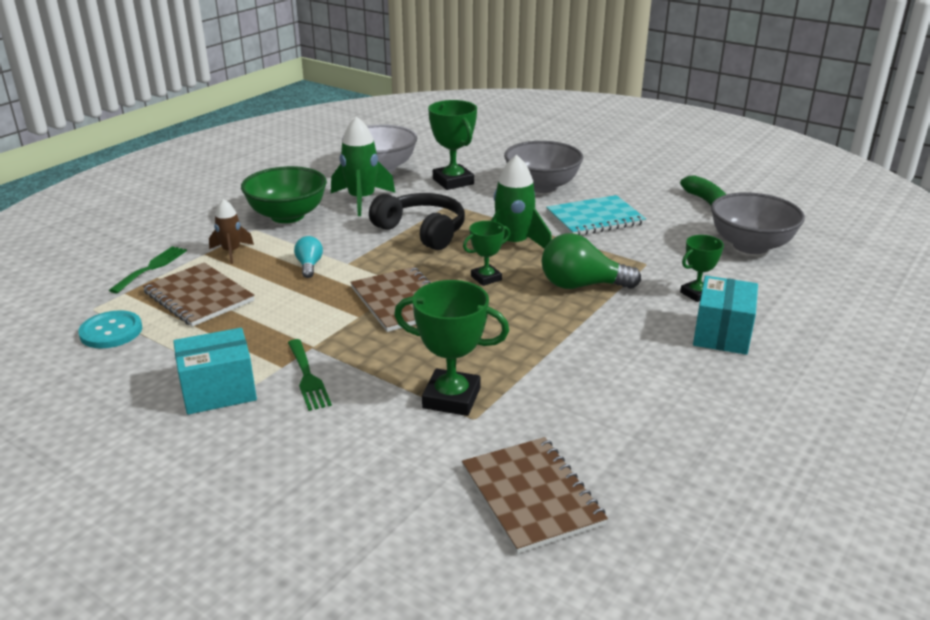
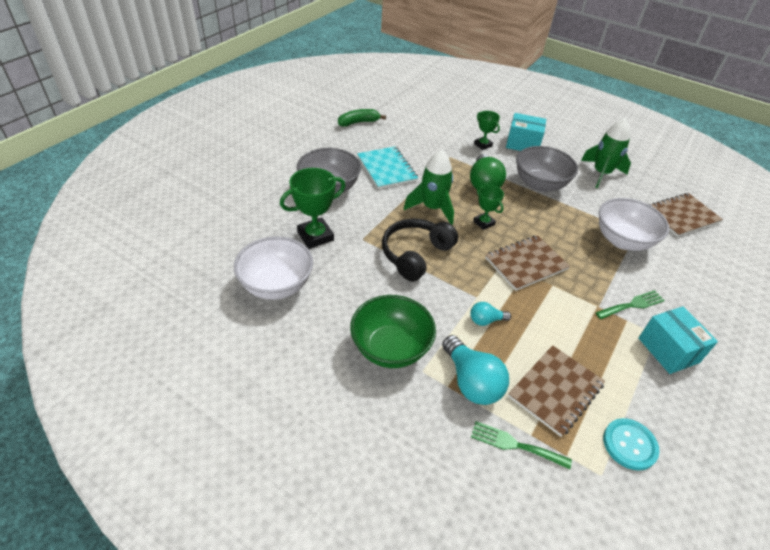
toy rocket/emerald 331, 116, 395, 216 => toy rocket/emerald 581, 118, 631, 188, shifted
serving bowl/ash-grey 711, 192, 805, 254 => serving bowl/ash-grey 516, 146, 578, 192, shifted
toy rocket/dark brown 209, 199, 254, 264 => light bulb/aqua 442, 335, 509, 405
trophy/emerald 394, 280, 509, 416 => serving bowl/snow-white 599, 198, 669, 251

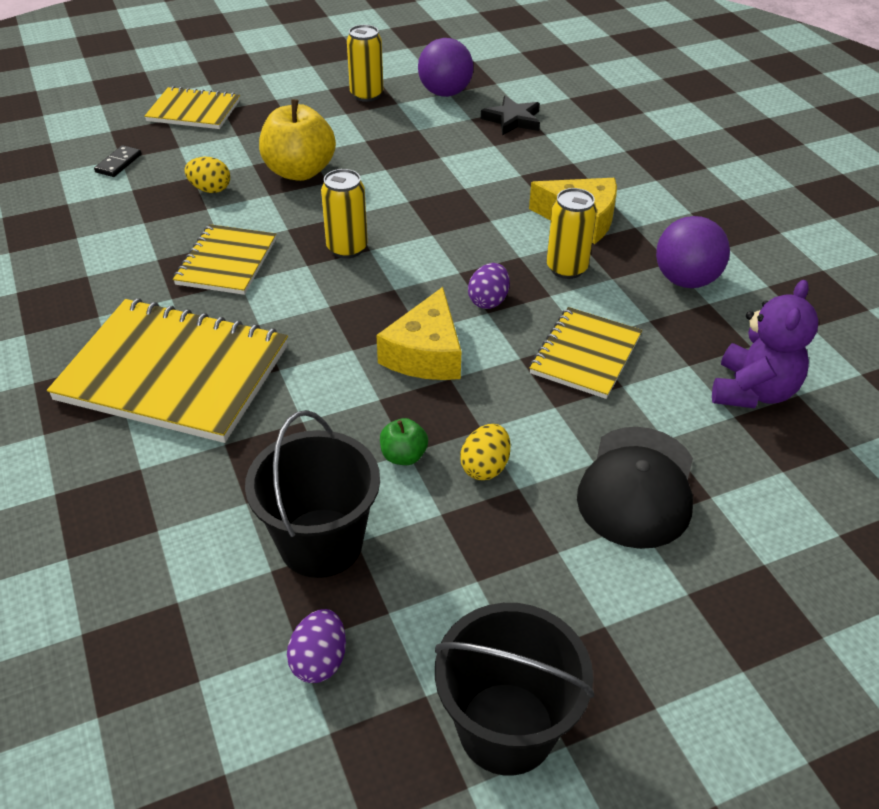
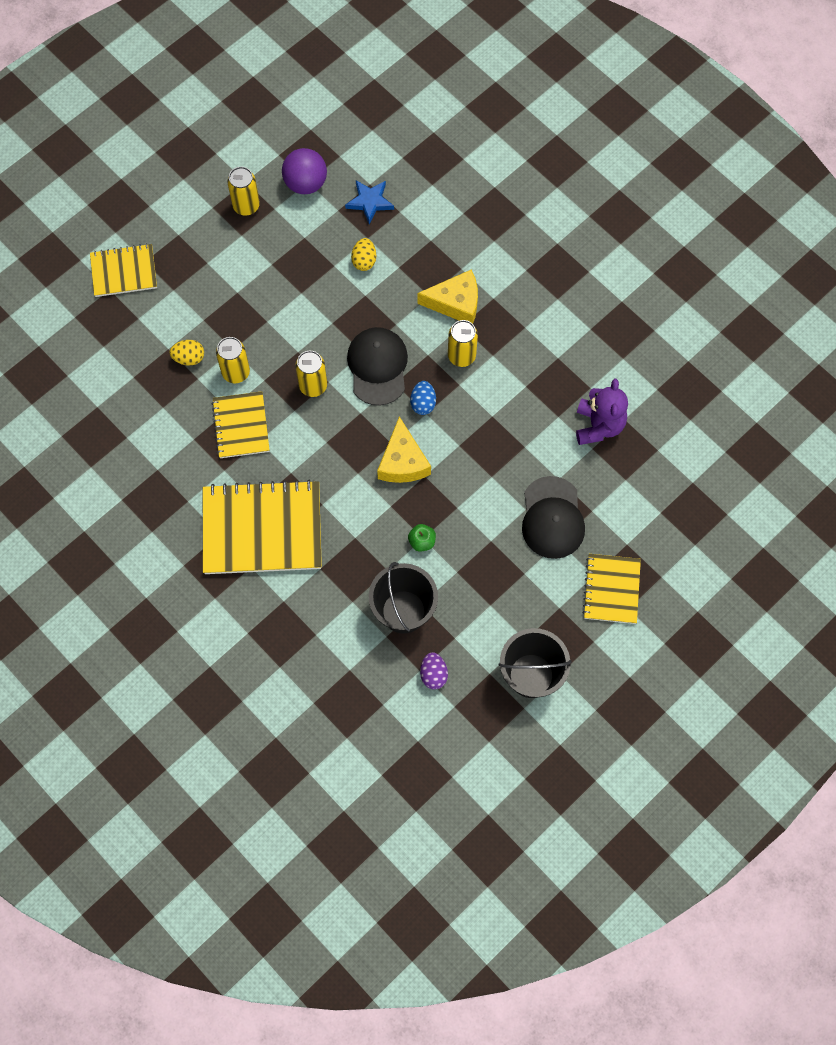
star shape/black 481, 96, 540, 136 => star shape/blue 345, 180, 394, 224
apple/bright yellow 259, 99, 336, 181 => nothing
domino tile/black 94, 145, 142, 177 => nothing
sphere/royal purple 656, 216, 730, 288 => nothing
toy egg/royal purple 468, 263, 510, 309 => toy egg/blue 410, 381, 436, 415
notepad/bright yellow 530, 307, 642, 399 => notepad/bright yellow 582, 554, 641, 624, shifted
toy egg/bright yellow 460, 424, 510, 480 => toy egg/bright yellow 351, 238, 376, 271, shifted
nothing => baseball cap/black 347, 327, 408, 406
nothing => tin/bright yellow 216, 337, 250, 383

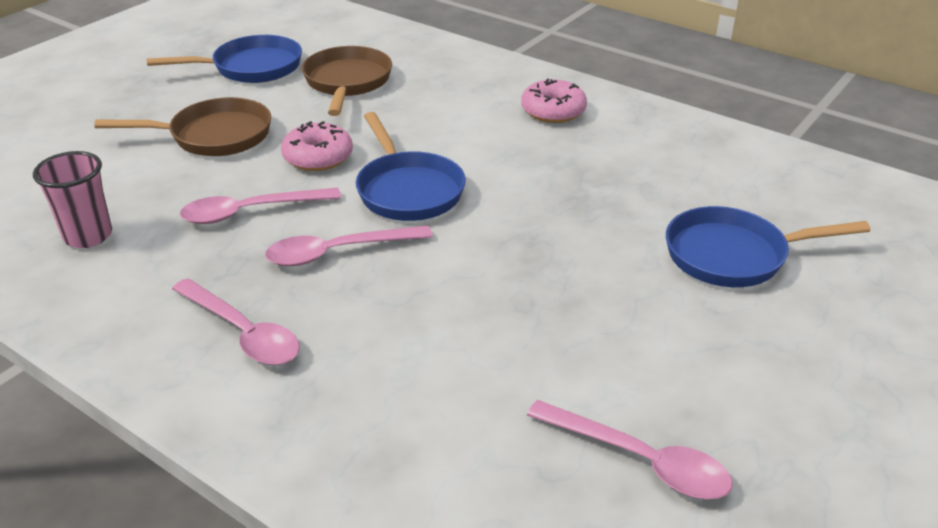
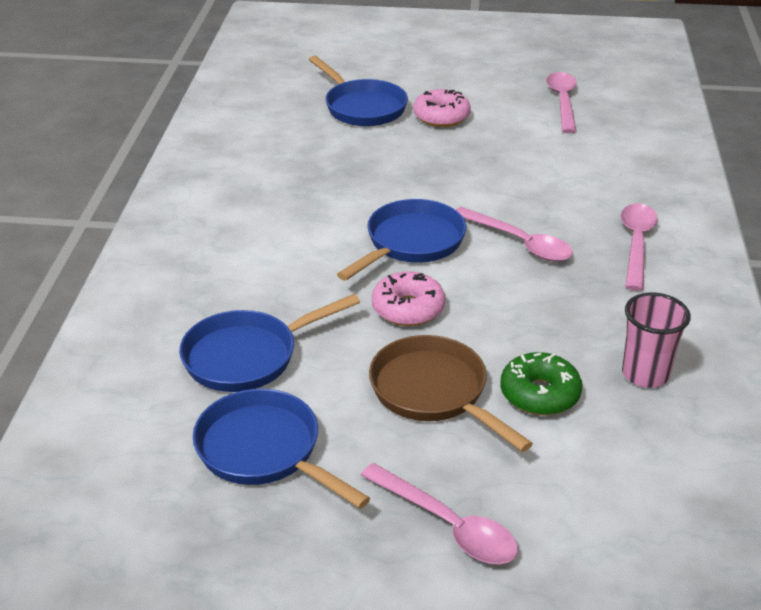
pan/dark brown 302, 46, 392, 116 => pan/blue 179, 294, 360, 392
donut/rosy 521, 78, 587, 123 => donut/rosy 413, 89, 471, 127, shifted
spoon/rosy 180, 187, 341, 224 => spoon/rosy 361, 463, 518, 564, shifted
nothing => donut/emerald 500, 352, 582, 415

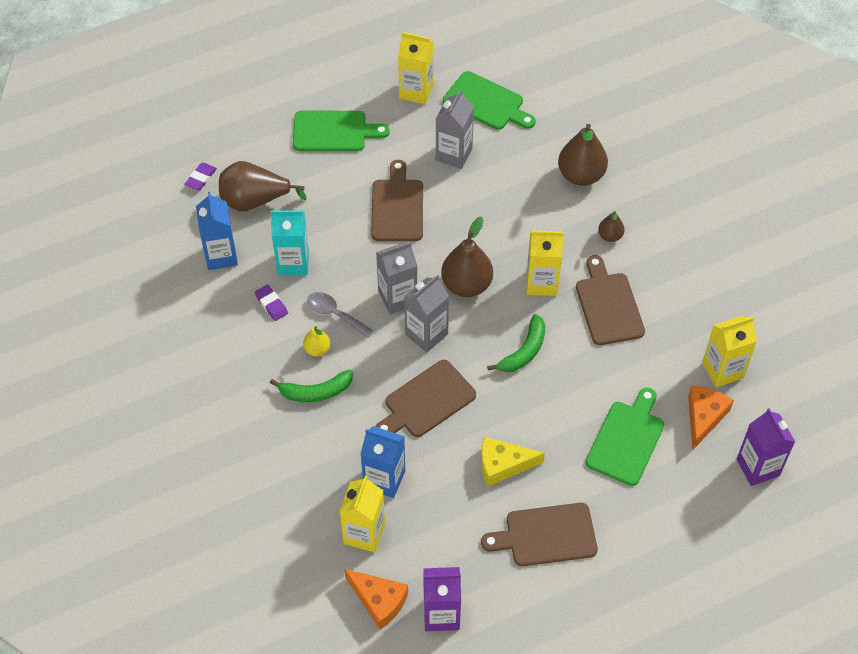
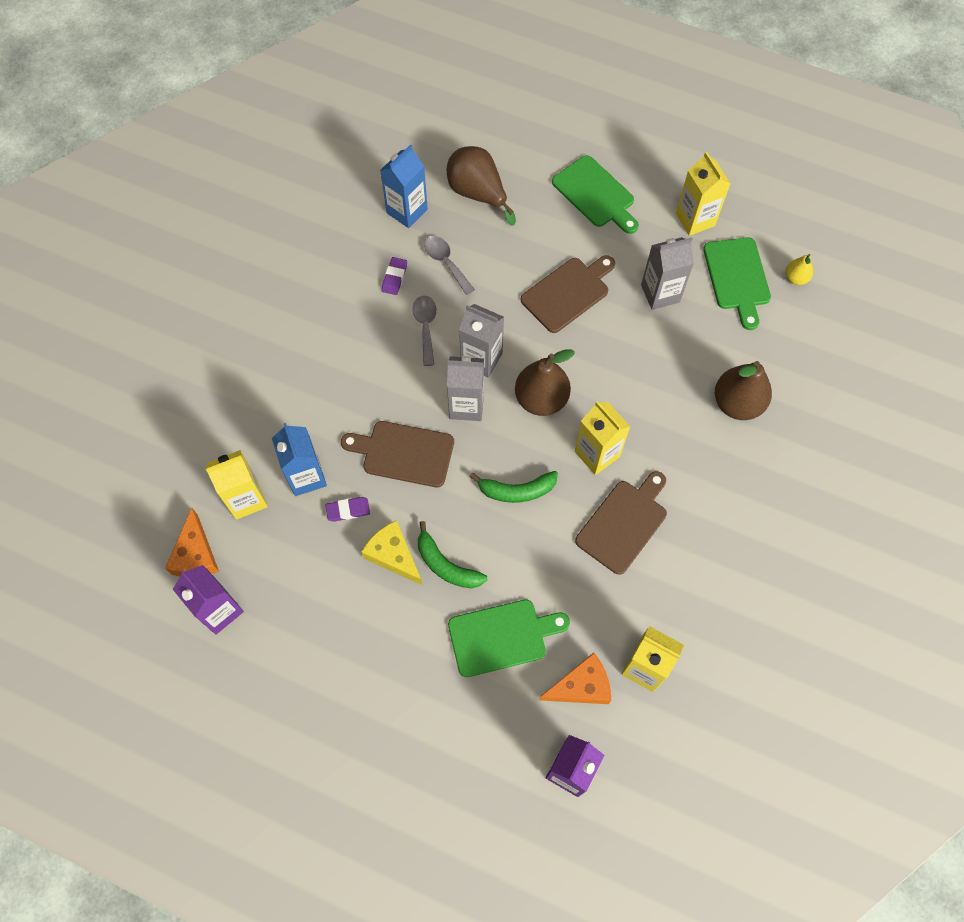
pencil eraser/royal purple 185, 163, 217, 190 => pencil eraser/royal purple 325, 497, 370, 522, shifted
juice carton/aqua 271, 211, 309, 275 => spoon/ash-grey 424, 236, 475, 295
pear fruit/dark brown 598, 211, 625, 242 => nothing
pear fruit/bright yellow 303, 326, 331, 357 => pear fruit/bright yellow 786, 254, 813, 285, shifted
banana fruit/emerald 270, 370, 353, 402 => banana fruit/emerald 418, 521, 488, 588, shifted
chopping board/dark brown 481, 503, 598, 566 => nothing

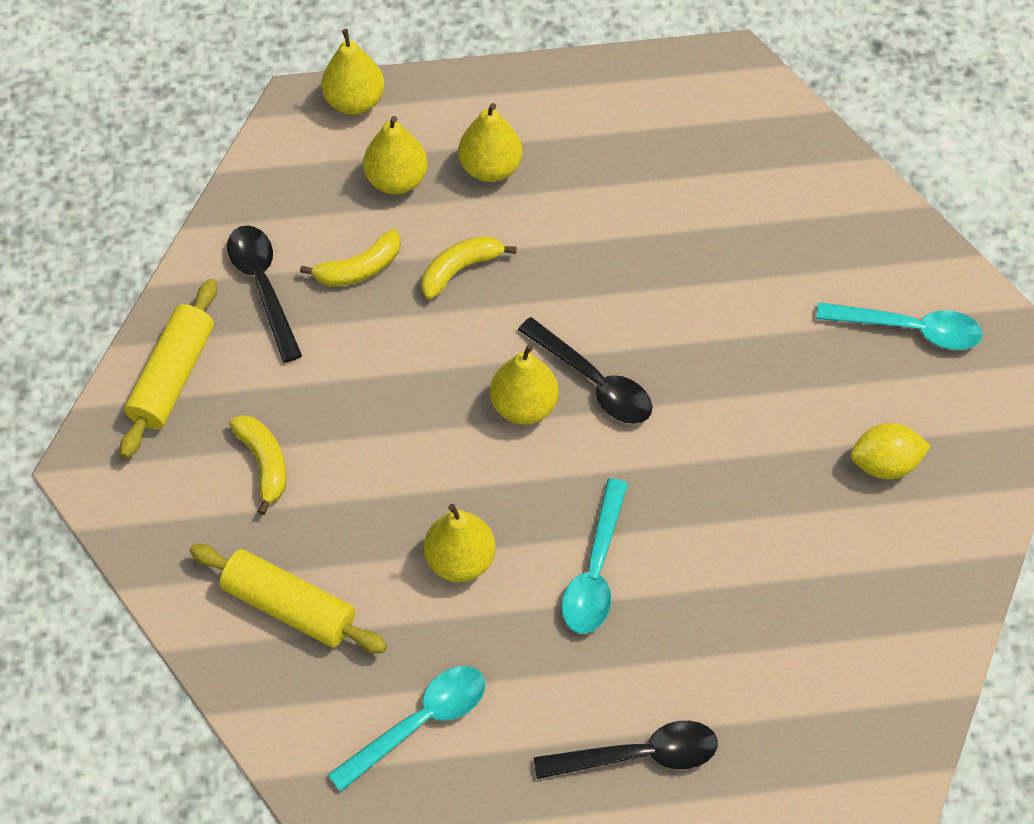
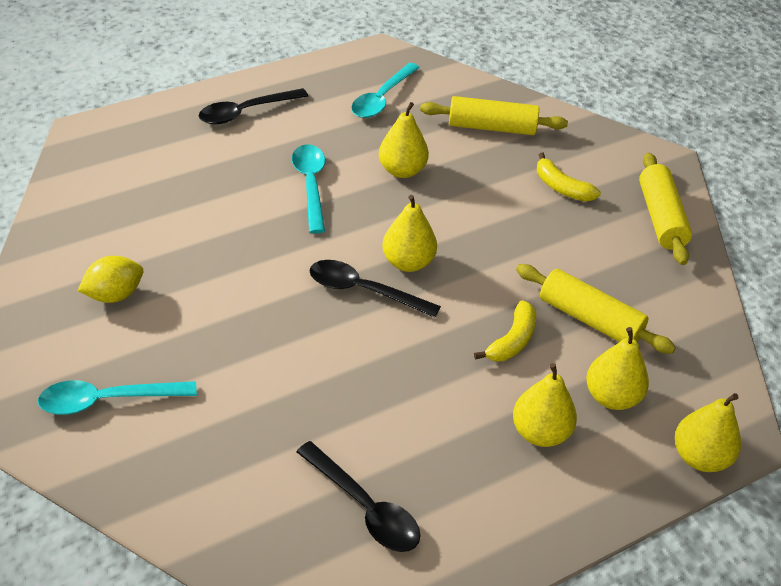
spoon/black 227, 225, 302, 363 => spoon/black 297, 441, 420, 552, shifted
banana fruit/bright yellow 300, 229, 401, 287 => rolling pin/bright yellow 516, 264, 676, 354

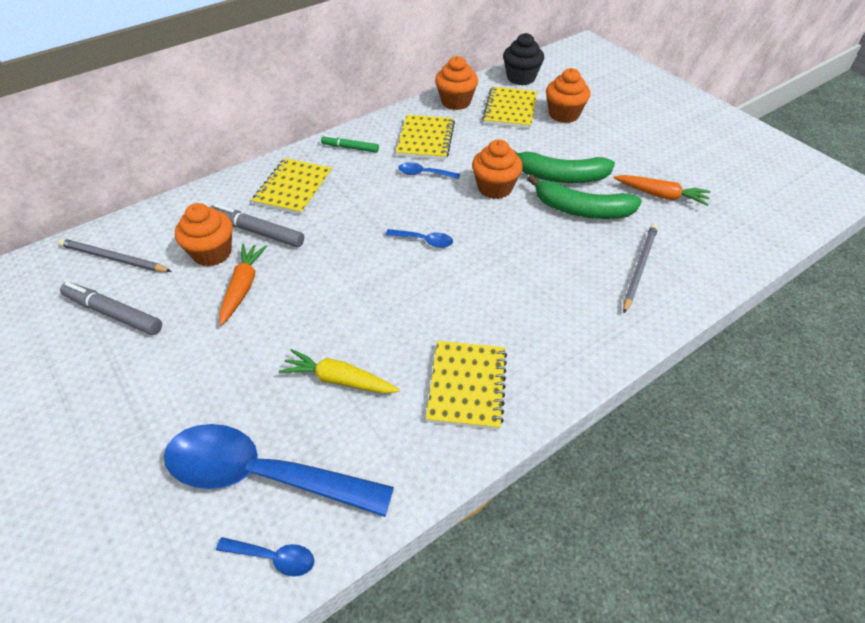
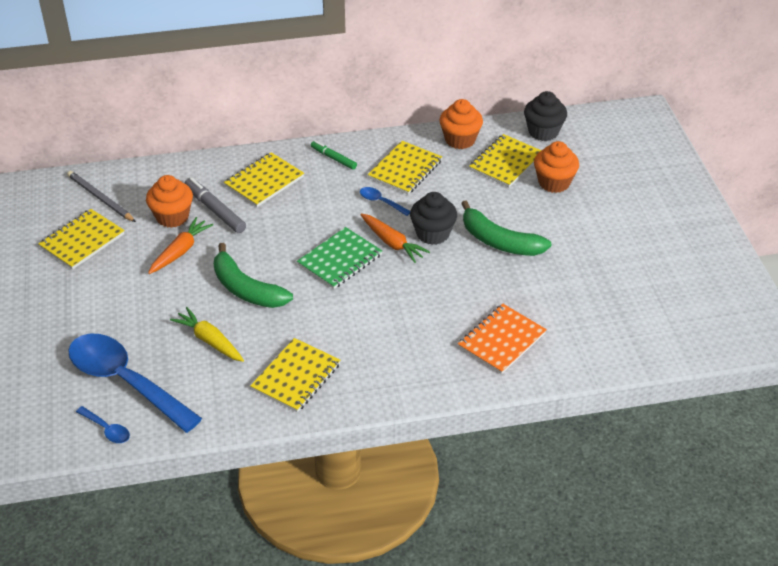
muffin/orange-coloured 472, 139, 523, 199 => muffin/black 410, 192, 457, 245
banana fruit/emerald 527, 175, 642, 219 => banana fruit/emerald 214, 243, 293, 308, shifted
toy carrot/orange-coloured 614, 175, 711, 206 => toy carrot/orange-coloured 360, 213, 430, 263, shifted
lead pencil/ash-grey 623, 224, 658, 313 => notepad/orange-coloured 458, 304, 547, 374
spoon/blue 385, 229, 453, 248 => notepad/emerald 297, 227, 382, 289
felt pen/ash-grey 60, 282, 162, 335 => notepad/bright yellow 38, 209, 125, 269

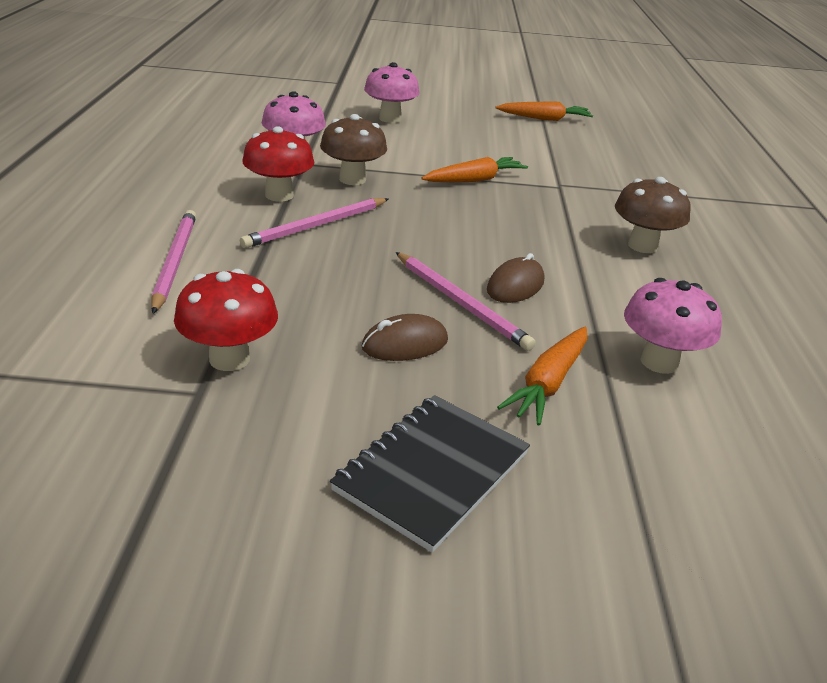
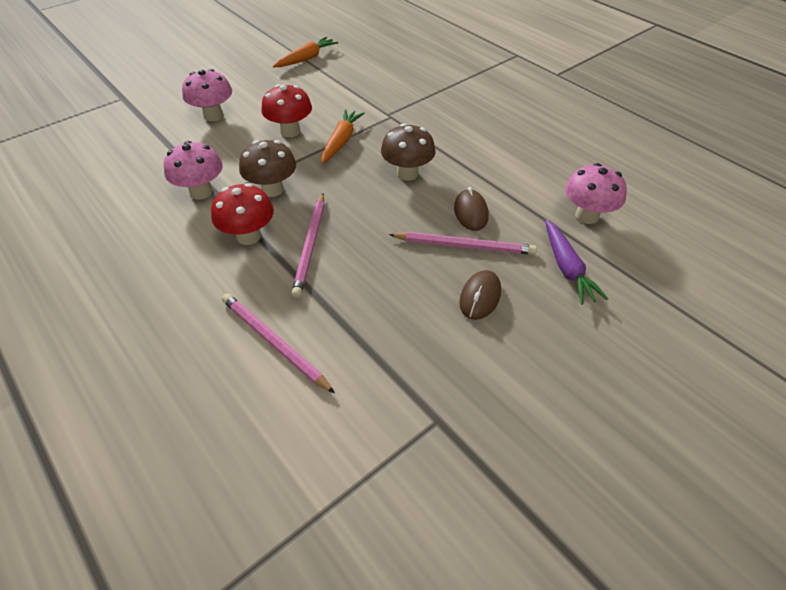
fungus/dark brown 615, 177, 691, 253 => fungus/dark brown 381, 123, 436, 181, shifted
fungus/red 174, 269, 278, 371 => fungus/red 261, 84, 312, 137, shifted
toy carrot/orange-coloured 497, 327, 587, 426 => toy carrot/royal purple 545, 220, 608, 305
notepad/black 330, 395, 530, 553 => nothing

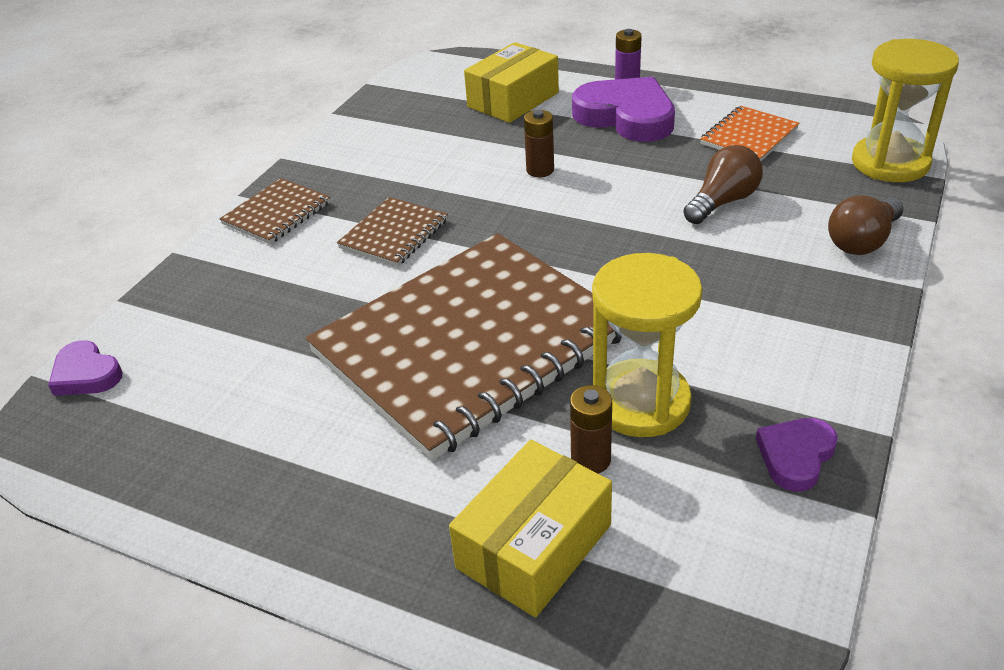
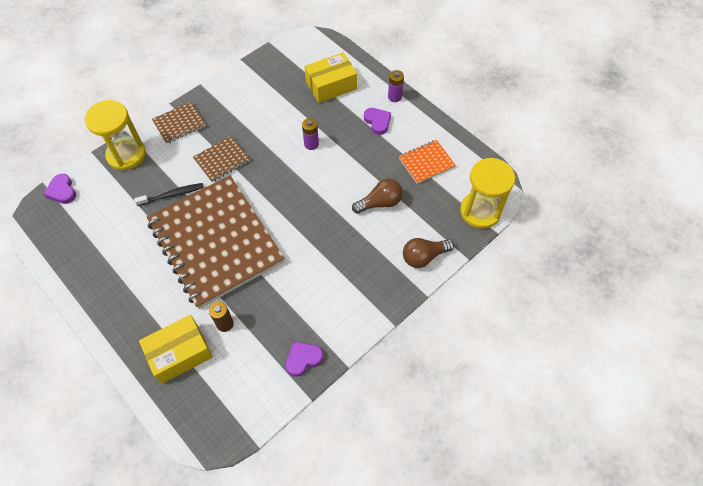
heart shape/royal purple 572, 77, 675, 142 => heart shape/royal purple 364, 108, 391, 135, x0.53
power cell/dark brown 524, 110, 554, 177 => power cell/royal purple 302, 118, 319, 150
notepad/dark brown 306, 233, 622, 461 => notepad/dark brown 146, 176, 285, 309, 75 degrees clockwise
sandglass/bright yellow 592, 253, 702, 437 => sandglass/bright yellow 85, 100, 146, 171, shifted
nothing => dental brush/black 134, 183, 204, 206

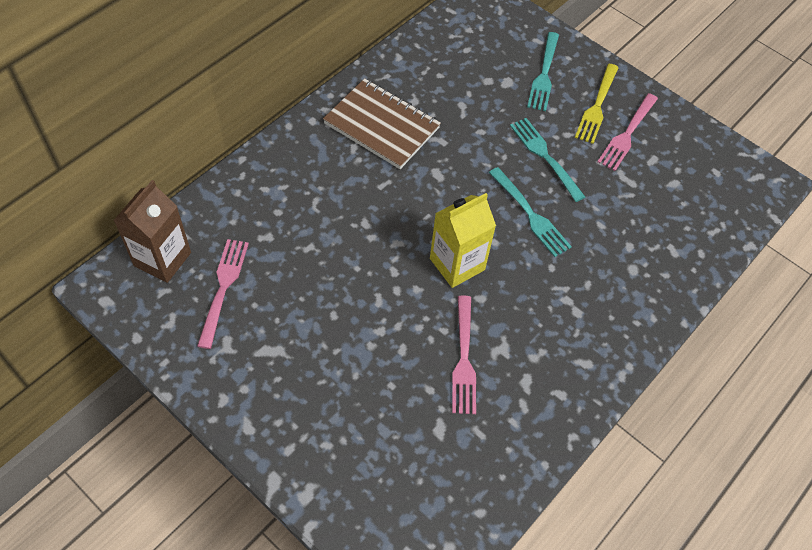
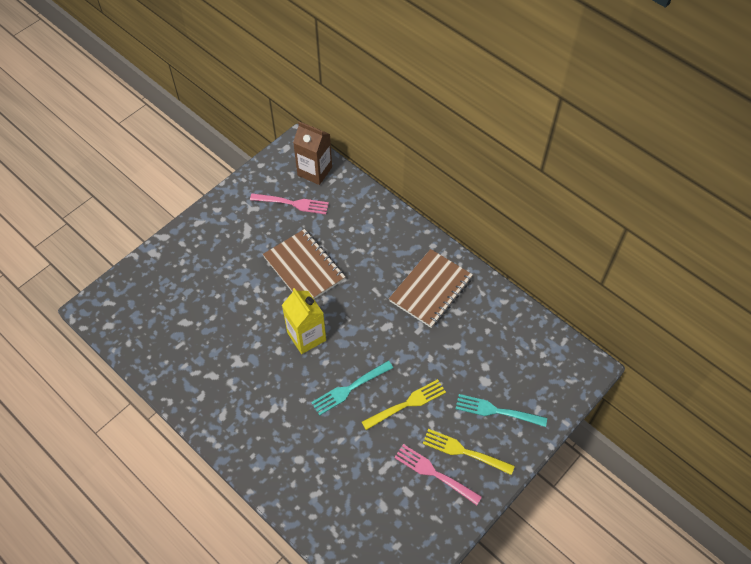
dinner fork/aqua 510, 118, 585, 202 => dinner fork/bright yellow 362, 379, 446, 430
dinner fork/rosy 452, 295, 476, 414 => nothing
nothing => notepad/dark brown 263, 229, 345, 299

